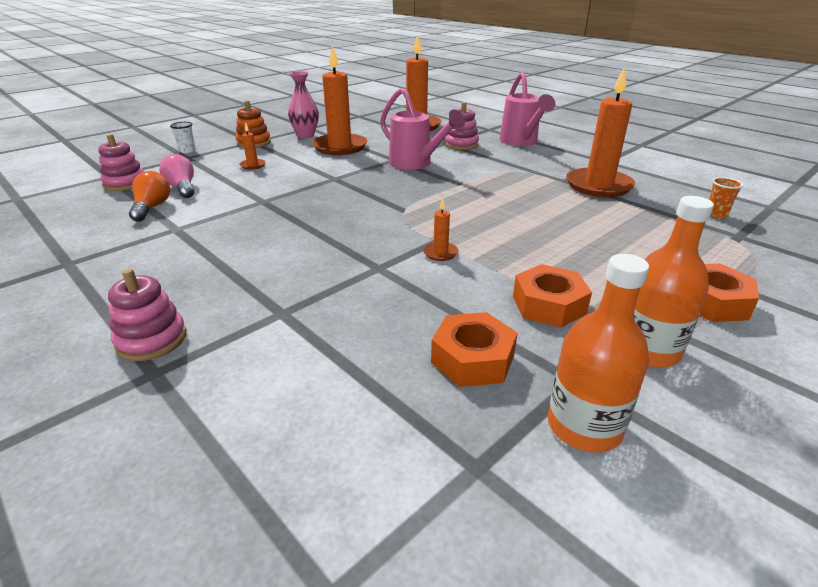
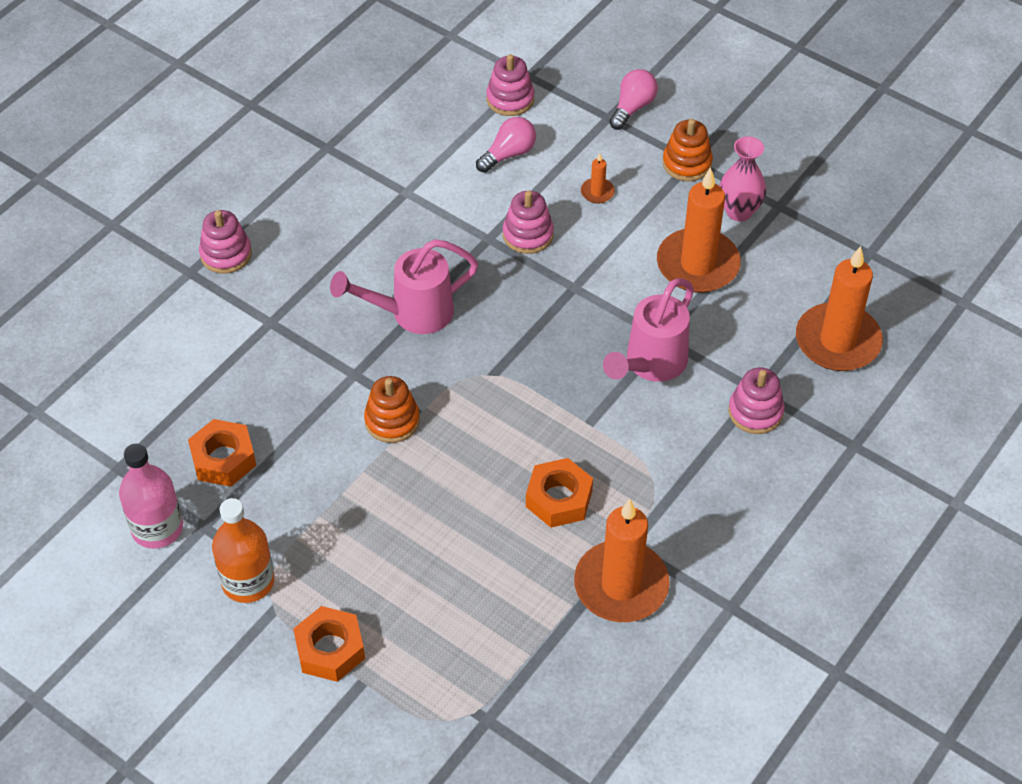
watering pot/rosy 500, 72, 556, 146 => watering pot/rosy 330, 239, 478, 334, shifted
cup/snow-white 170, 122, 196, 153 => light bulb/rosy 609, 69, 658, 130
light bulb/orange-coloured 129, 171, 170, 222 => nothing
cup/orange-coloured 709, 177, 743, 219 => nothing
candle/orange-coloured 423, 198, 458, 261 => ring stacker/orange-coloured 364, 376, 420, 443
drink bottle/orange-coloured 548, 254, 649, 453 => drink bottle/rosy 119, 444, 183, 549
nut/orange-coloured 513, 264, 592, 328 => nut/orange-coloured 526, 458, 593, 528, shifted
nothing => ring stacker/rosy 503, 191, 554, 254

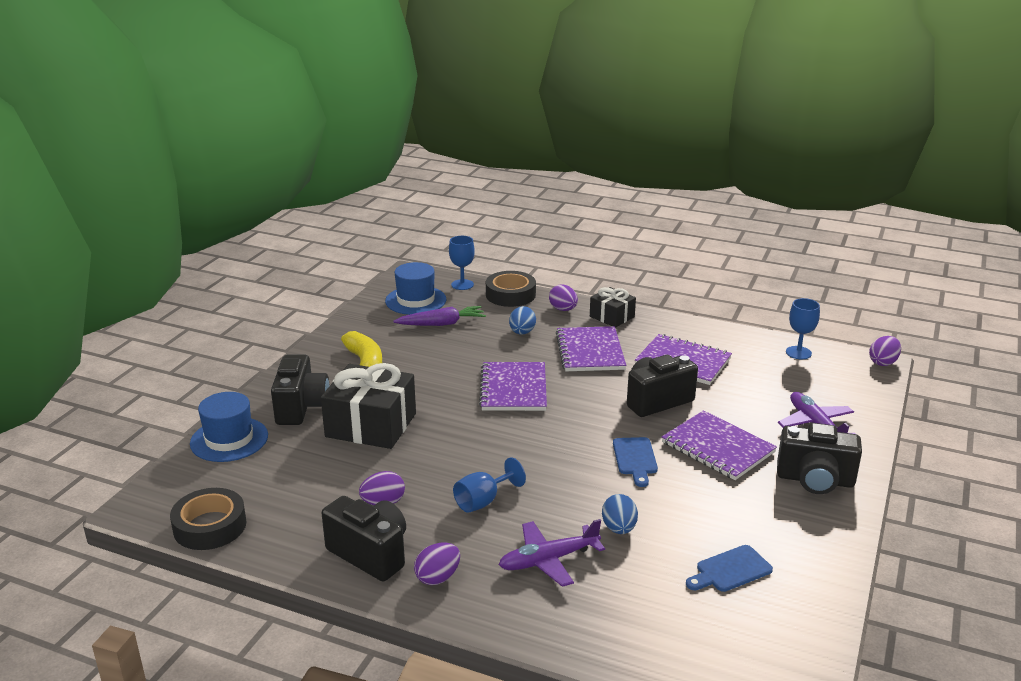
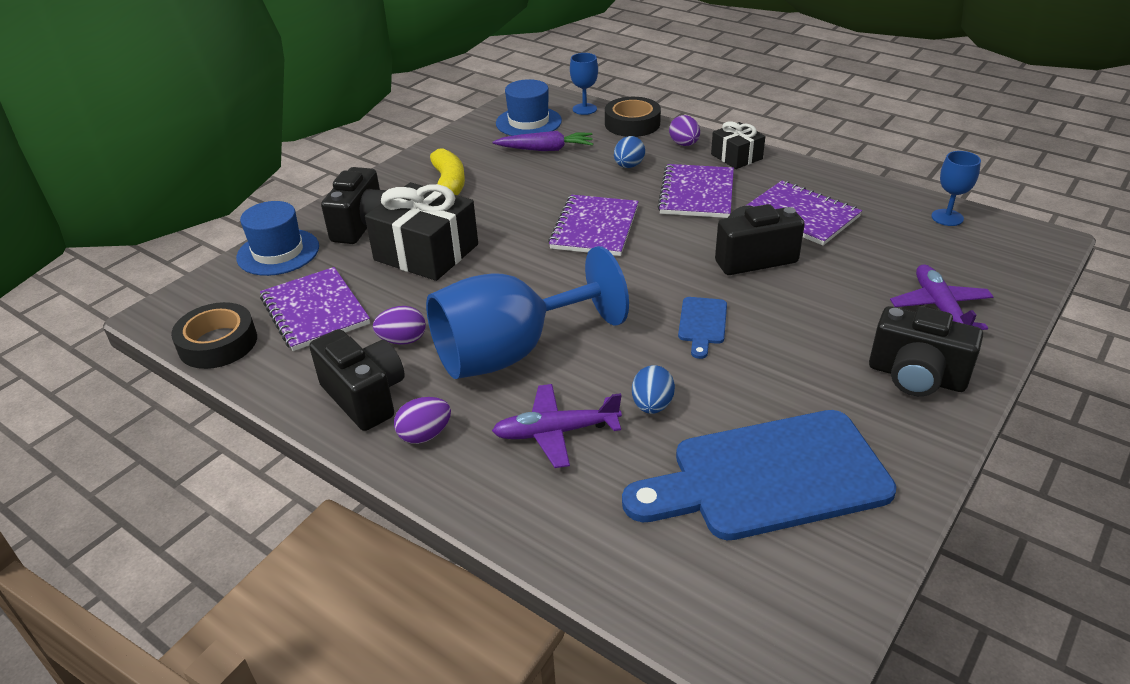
toy egg/royal purple 869, 336, 901, 366 => nothing
notepad/royal purple 662, 410, 777, 480 => notepad/royal purple 260, 267, 370, 351, shifted
chalice/blue 453, 457, 526, 513 => chalice/blue 426, 246, 629, 379, x2.30
chopping board/blue 686, 545, 773, 592 => chopping board/blue 622, 410, 896, 540, x2.34

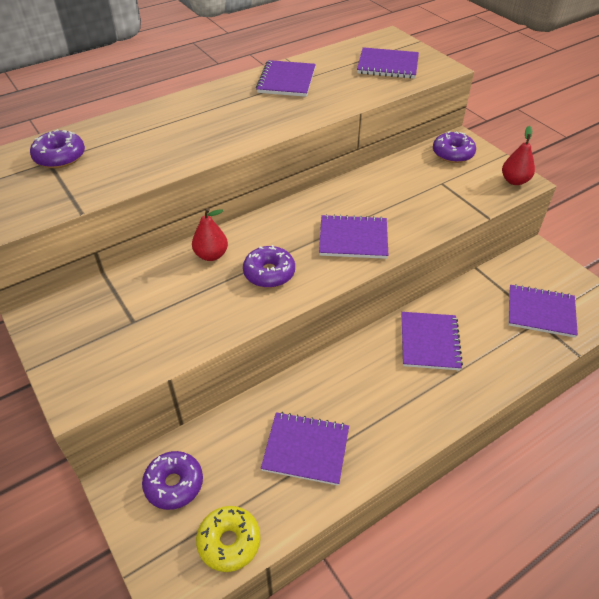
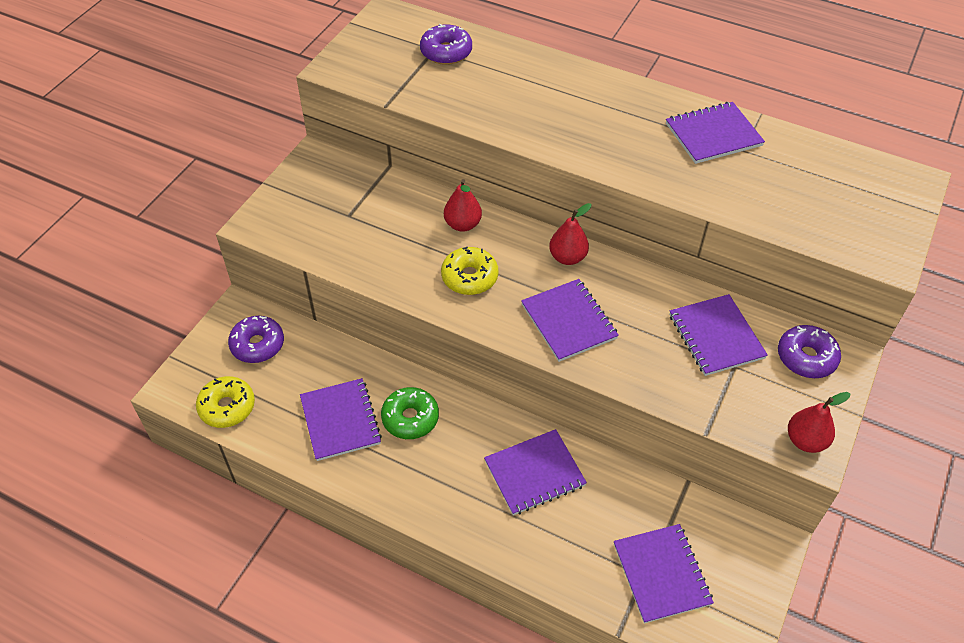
notepad/royal purple 357, 47, 419, 79 => notepad/royal purple 669, 294, 768, 376, shifted
donut/royal purple 243, 245, 295, 288 => donut/bright yellow 441, 247, 498, 295
nothing => pear fruit/red 549, 203, 591, 265
nothing => donut/emerald 381, 387, 439, 439

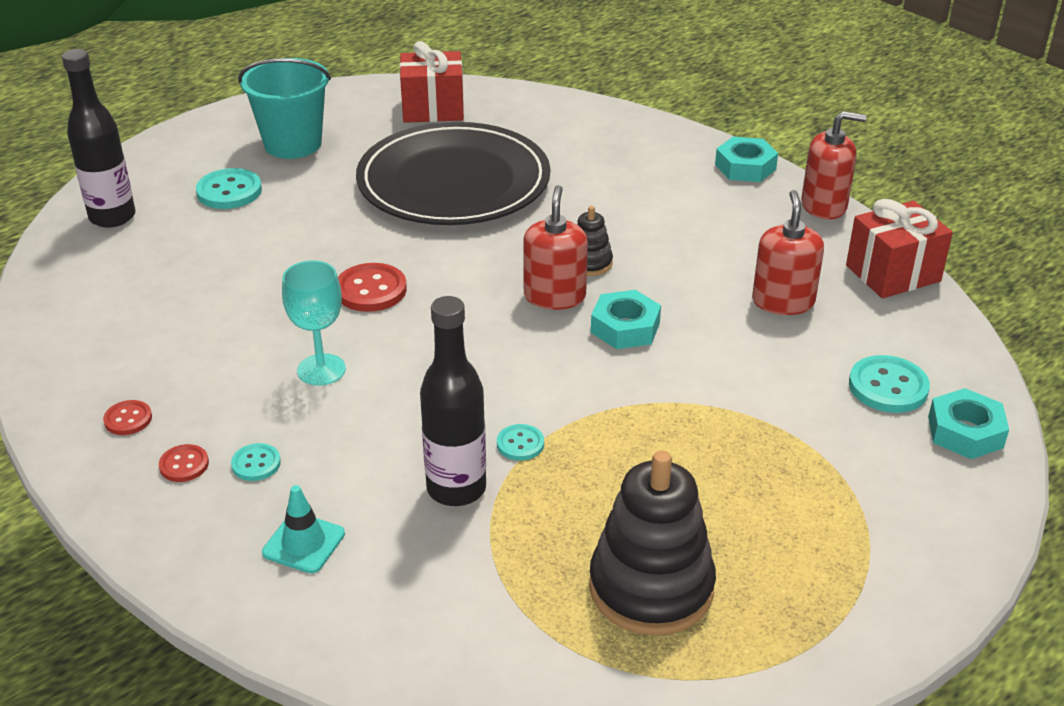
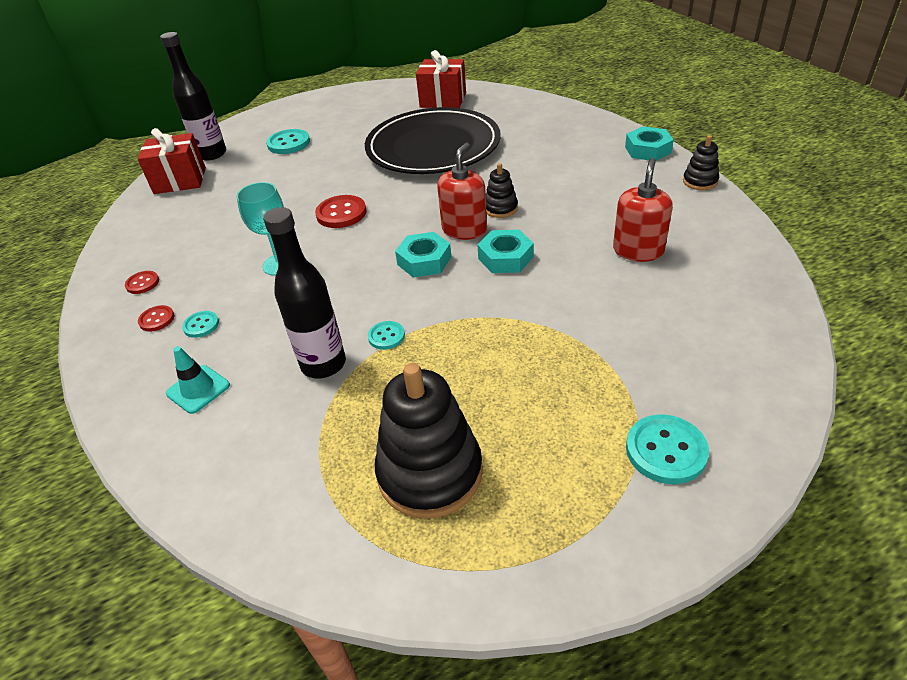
sand bucket/aqua 238, 58, 331, 159 => nothing
soap dispenser/red 801, 111, 867, 219 => ring stacker/black 683, 135, 719, 190
present/red 846, 199, 953, 298 => present/red 137, 128, 206, 194, shifted
button/aqua 849, 355, 930, 413 => button/aqua 626, 415, 709, 484, shifted
nut/aqua 928, 388, 1009, 459 => nut/aqua 395, 232, 451, 277, shifted

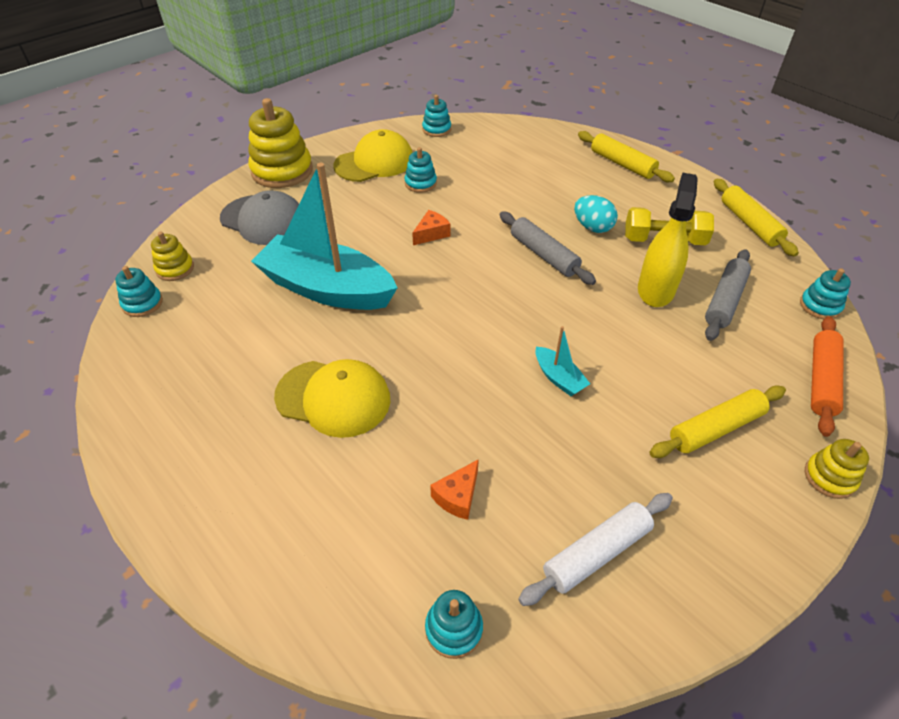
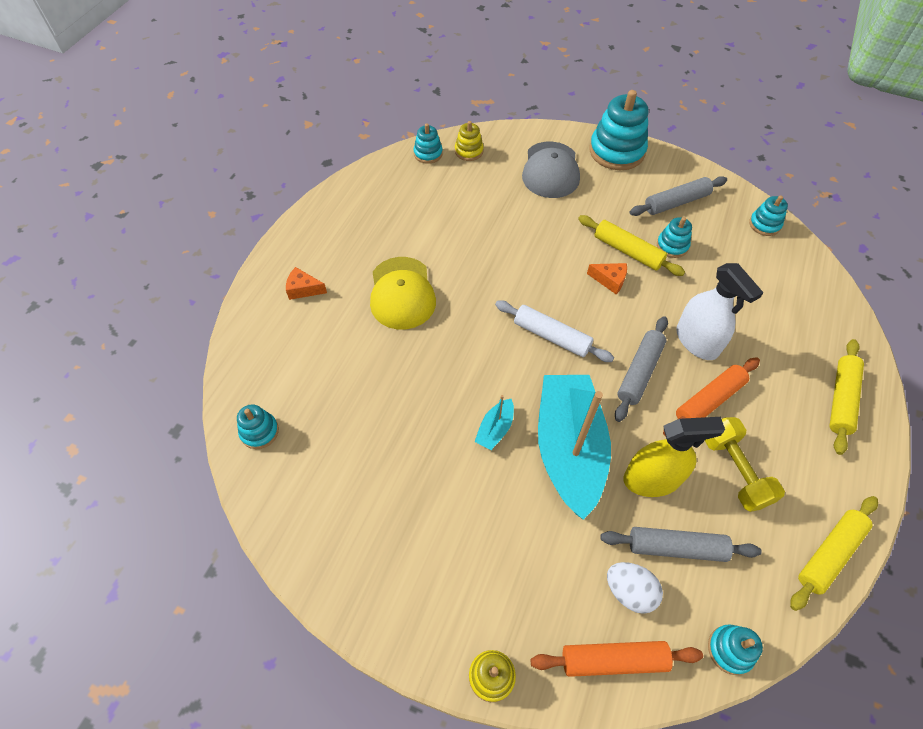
ring stacker/bright yellow 248, 98, 313, 188 => ring stacker/aqua 589, 90, 648, 170
baseball cap/bright yellow 334, 129, 413, 182 => rolling pin/ash-grey 630, 176, 727, 216
boat/aqua 251, 163, 398, 310 => boat/aqua 538, 375, 611, 520, shifted
toy egg/aqua 574, 195, 618, 233 => rolling pin/orange-coloured 663, 357, 760, 436
rolling pin/bright yellow 649, 386, 786, 458 => rolling pin/bright yellow 578, 215, 685, 276, shifted
piece of cheese/orange-coloured 430, 459, 479, 520 => piece of cheese/orange-coloured 286, 267, 327, 300, shifted
rolling pin/snow-white 518, 493, 673, 606 => rolling pin/snow-white 495, 300, 614, 362, shifted
nothing => sprayer/snow-white 676, 263, 764, 360
nothing => toy egg/snow-white 607, 562, 663, 614

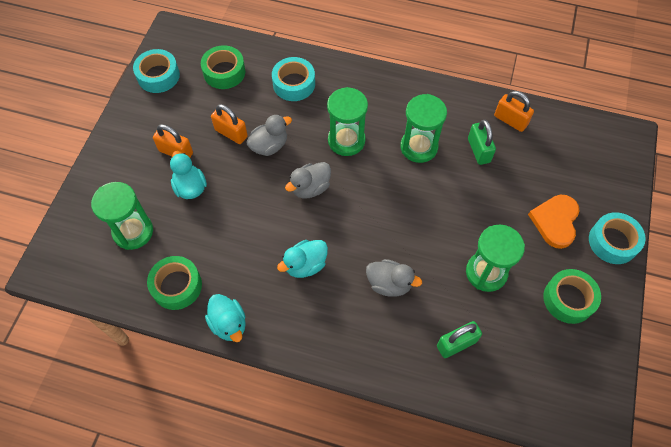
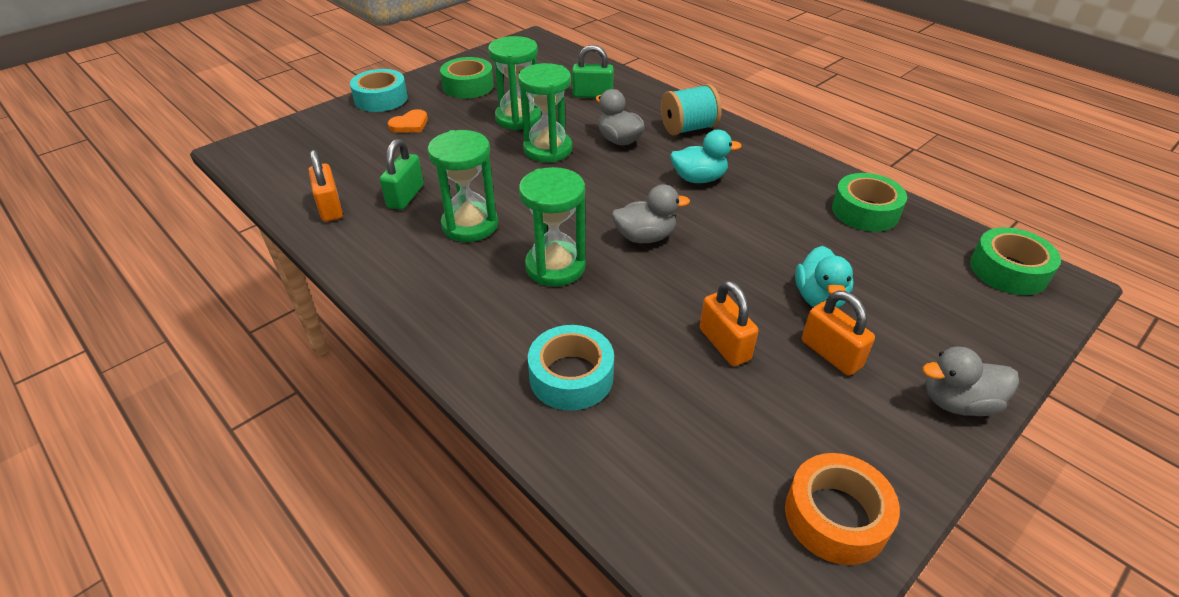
roll of tape/emerald 201, 45, 245, 89 => roll of tape/emerald 970, 227, 1061, 295, shifted
roll of tape/aqua 133, 49, 180, 93 => roll of tape/orange-coloured 785, 453, 900, 565
toy duck/ash-grey 246, 114, 292, 156 => toy duck/ash-grey 922, 346, 1019, 416, shifted
sandglass/emerald 91, 182, 153, 250 => sandglass/emerald 518, 63, 572, 162, shifted
heart shape/orange-coloured 528, 195, 580, 249 => heart shape/orange-coloured 388, 109, 428, 133, x0.62
toy duck/aqua 205, 294, 246, 342 => nothing
nothing => spool/aqua 661, 84, 722, 135

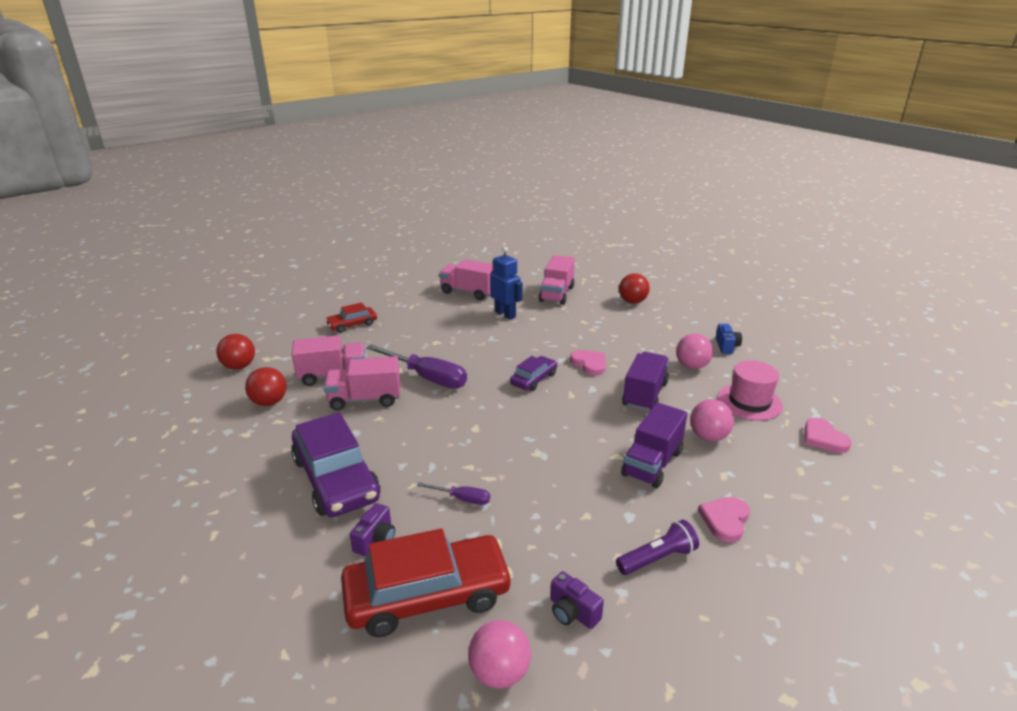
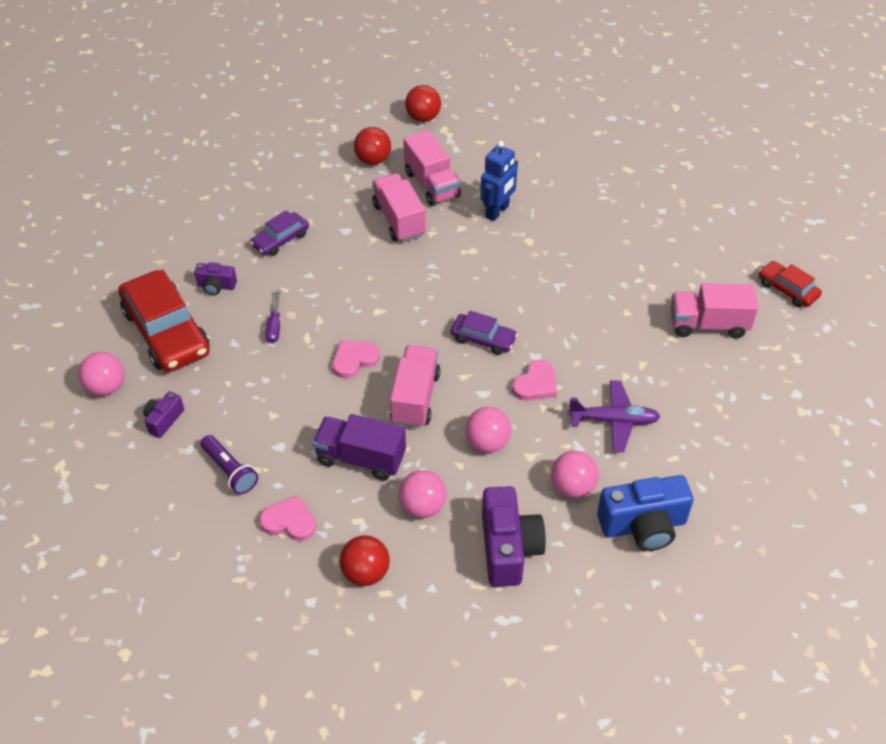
toy robot/blue 490, 247, 522, 320 => toy robot/blue 480, 141, 518, 221, shifted
truck/rosy 439, 259, 493, 300 => truck/rosy 390, 345, 440, 428, shifted
sphere/red 619, 273, 650, 303 => sphere/red 340, 535, 390, 586, shifted
toy car/red 325, 302, 377, 333 => toy car/red 758, 261, 822, 307, shifted
camera/blue 716, 324, 742, 354 => camera/blue 597, 475, 694, 551, x1.91
screwdriver/royal purple 366, 345, 467, 388 => nothing
truck/royal purple 622, 352, 669, 411 => sphere/rosy 465, 407, 511, 453
tall hat/rosy 718, 360, 783, 421 => camera/royal purple 482, 486, 546, 587
toy car/royal purple 291, 412, 380, 517 => toy car/royal purple 250, 210, 309, 256, x0.52
heart shape/rosy 804, 418, 852, 453 => heart shape/rosy 333, 340, 380, 379, shifted
nothing => plane/royal purple 568, 380, 661, 452

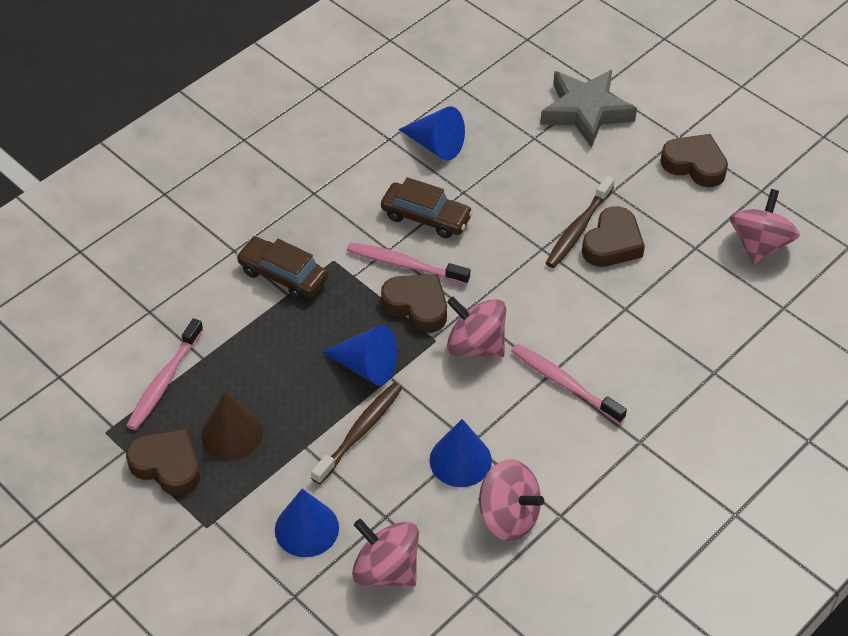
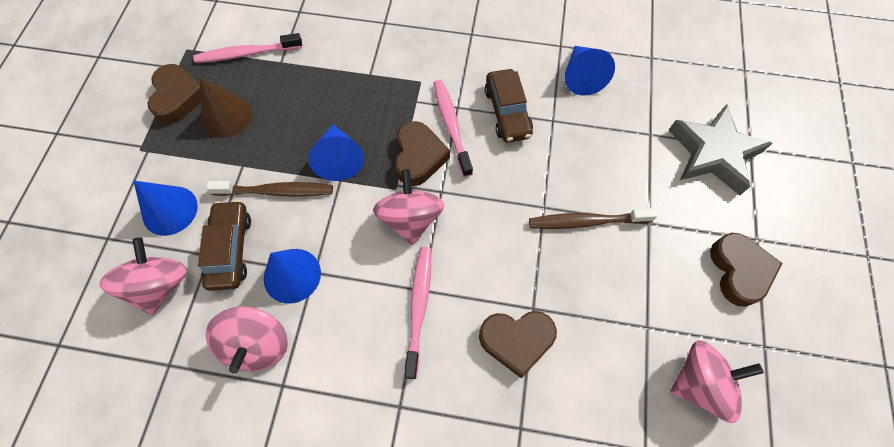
heart shape/dark brown 582, 206, 645, 267 => heart shape/dark brown 479, 311, 557, 378, shifted
toy car/dark brown 236, 237, 328, 300 => toy car/dark brown 198, 200, 251, 291, shifted

